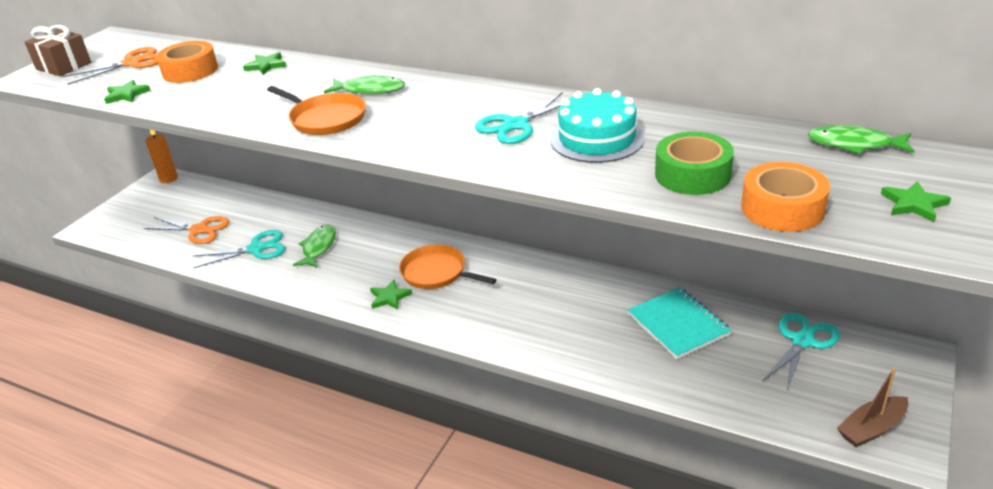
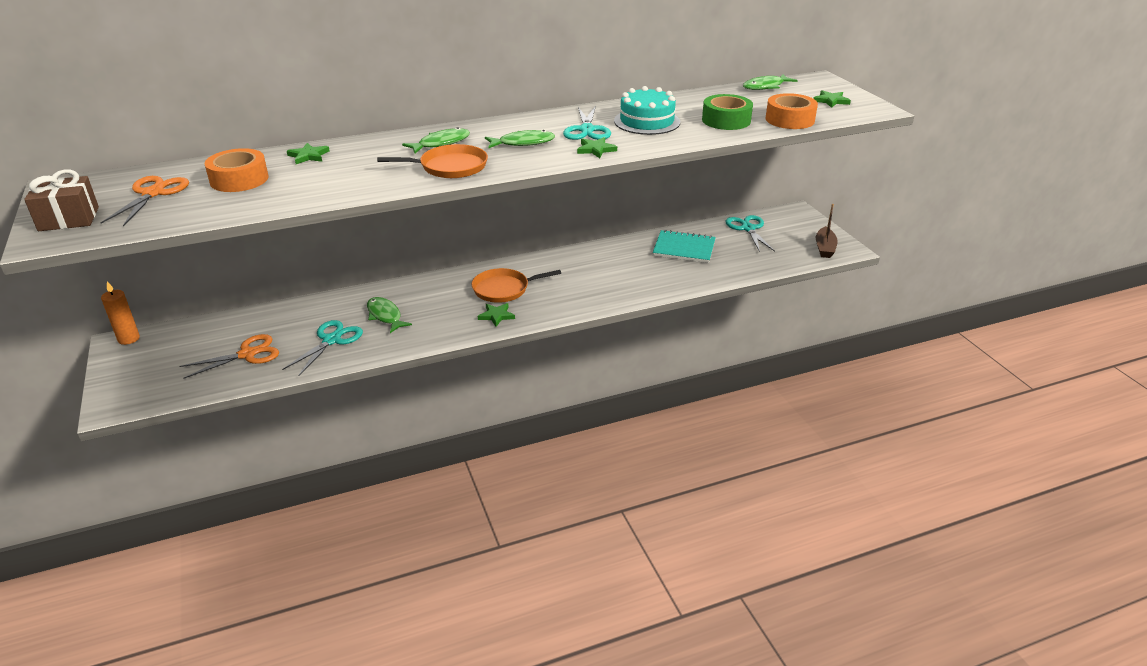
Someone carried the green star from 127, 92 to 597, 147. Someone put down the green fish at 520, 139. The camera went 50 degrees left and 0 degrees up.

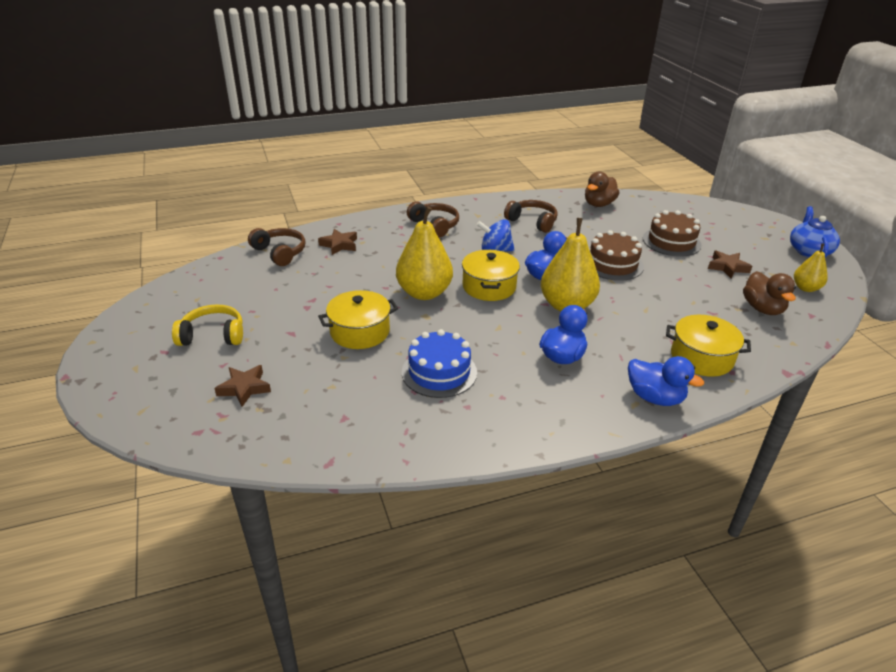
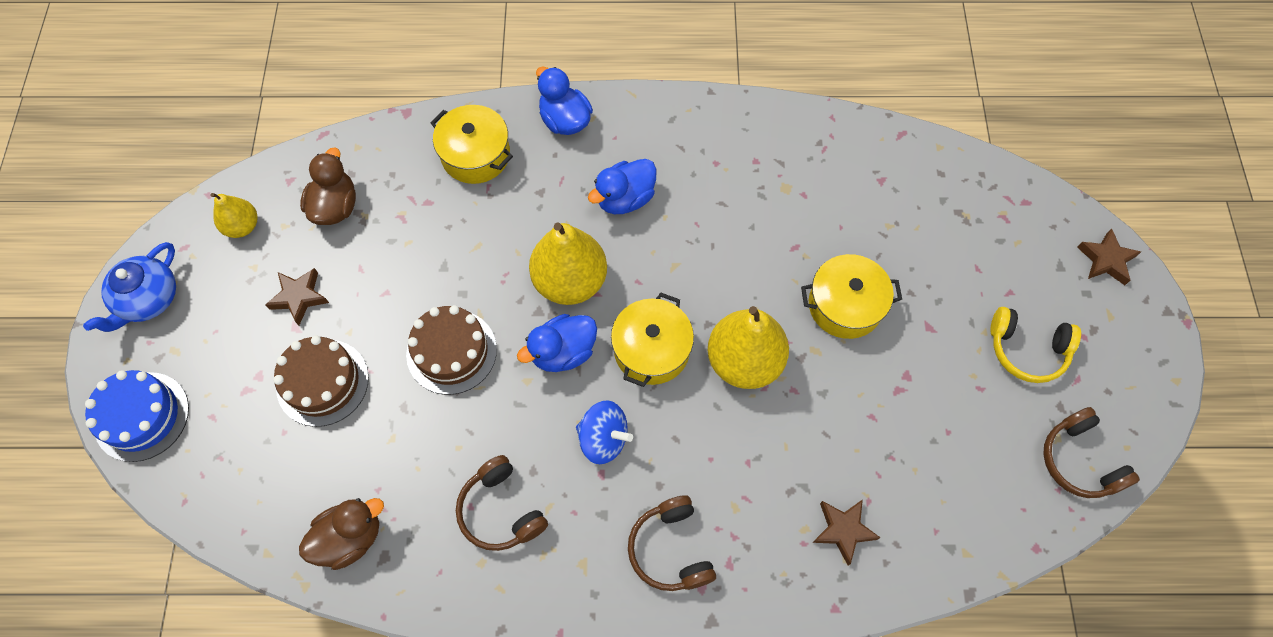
Someone carried the brown headphones from 276, 247 to 1091, 452. Someone carried the blue cake from 439, 363 to 137, 416. Someone carried the brown star from 242, 386 to 1109, 256. The camera went 160 degrees left and 30 degrees up.

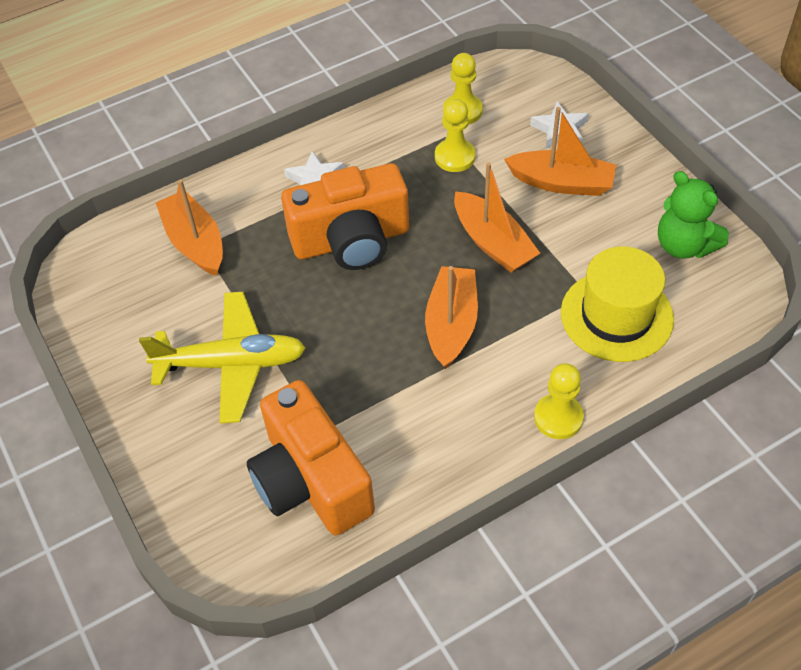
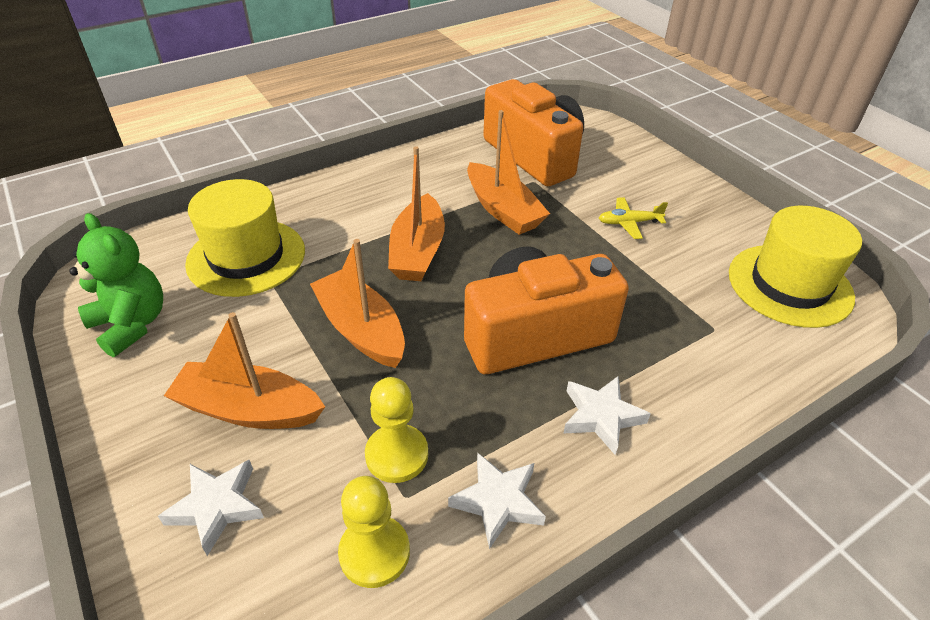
Someone carried the orange boat from 189, 227 to 508, 172. Someone scaled the yellow plane at 222, 358 by 0.45. Someone took away the yellow pawn at 559, 401. Someone put down the yellow hat at 795, 267. Someone put down the white star at 497, 500. The camera went 175 degrees right and 10 degrees down.

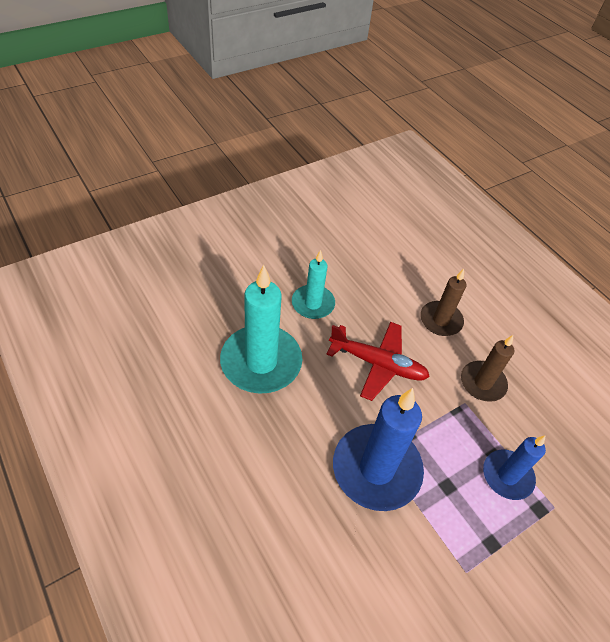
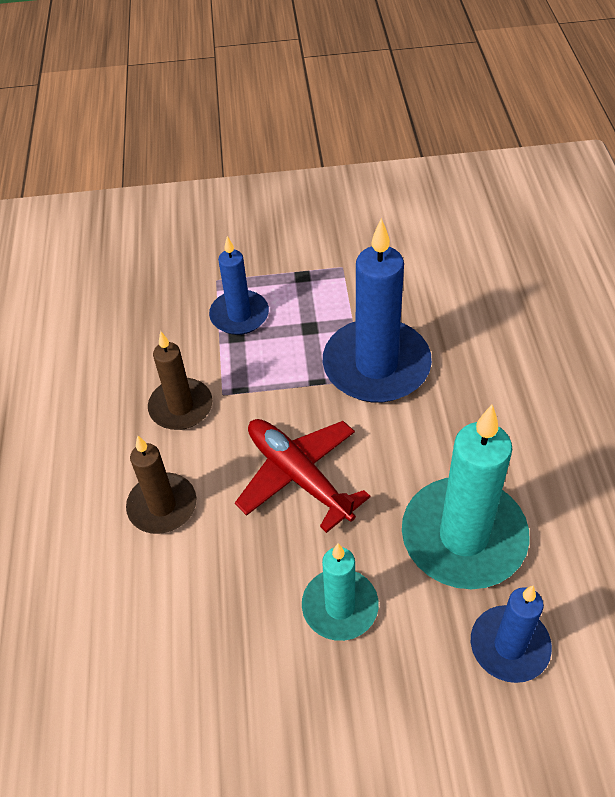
Someone put down the blue candle at 511, 634. The camera went 145 degrees left and 0 degrees up.

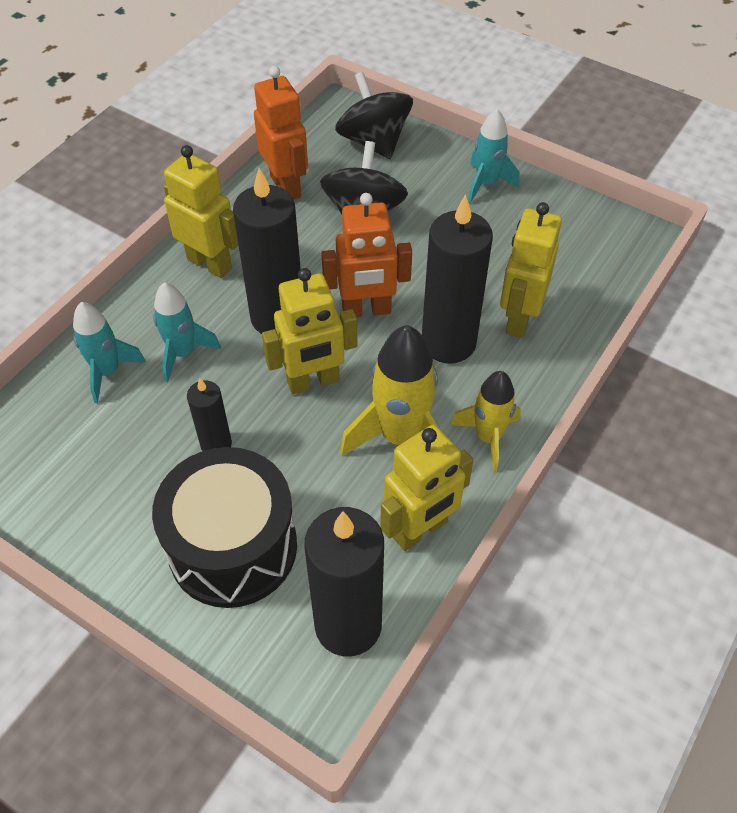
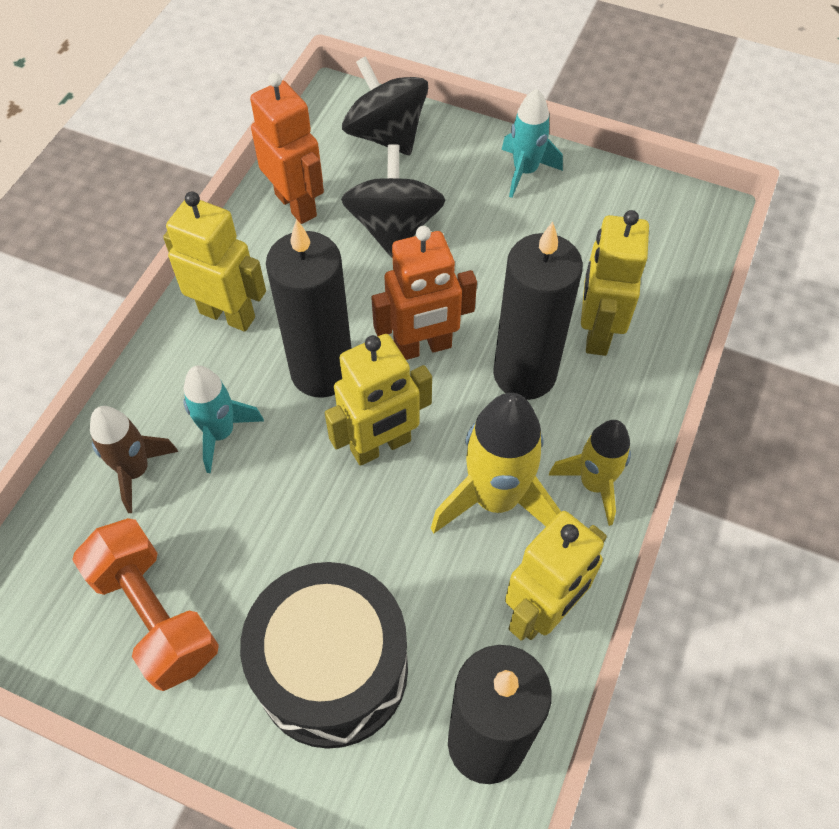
Someone repainted the turquoise rocket at 109, 352, which became the brown rocket at 134, 459. Someone took away the black candle at 209, 414. Someone put down the orange dumbbell at 145, 604. The camera went 10 degrees left and 5 degrees up.

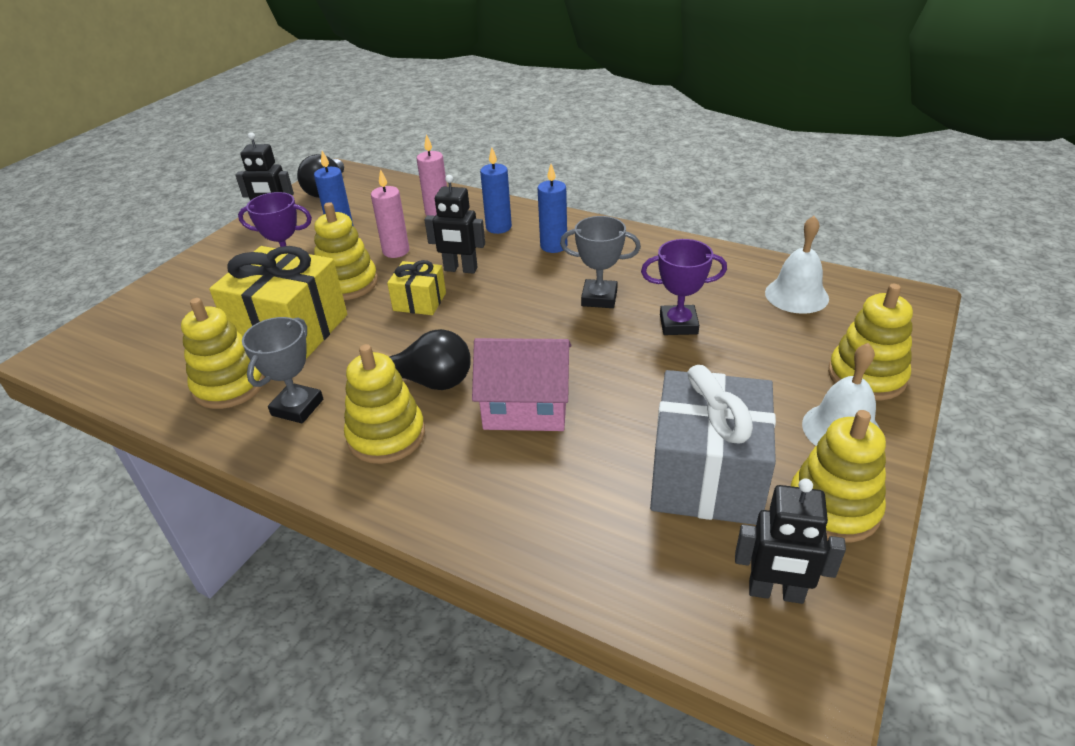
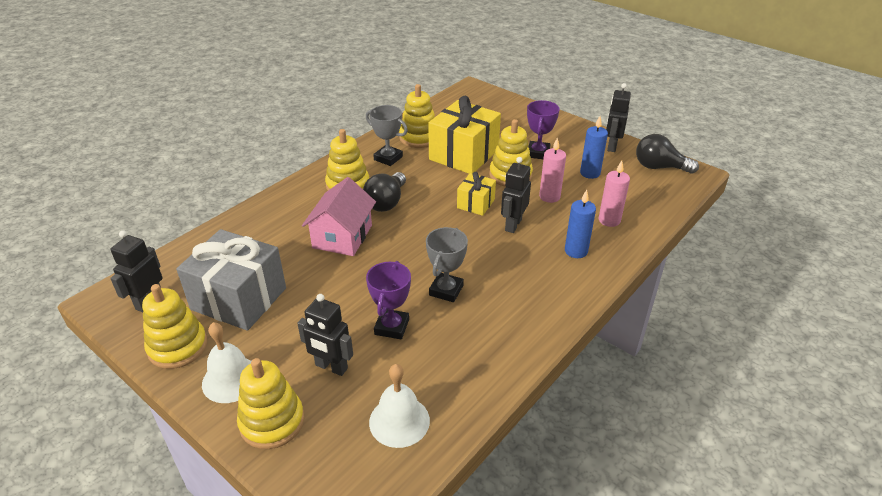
Someone took away the blue candle at 552, 208. Someone put down the black robot at 325, 335. The camera went 100 degrees right and 0 degrees up.

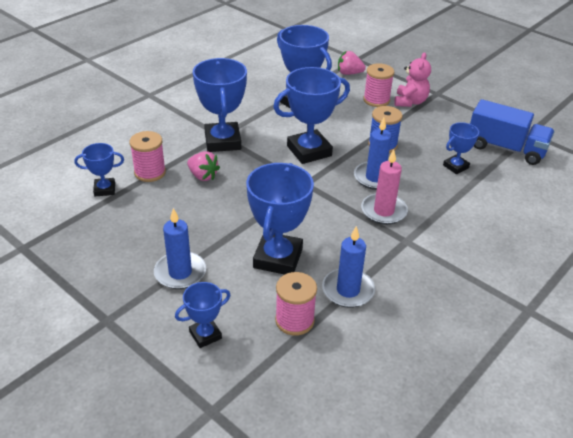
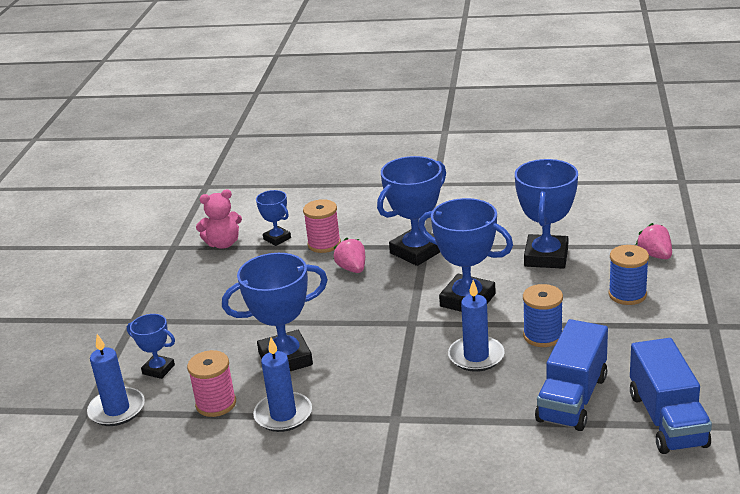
Someone carried the pink teddy bear from 412, 79 to 219, 219. Someone repainted the pink spool at 379, 85, which became the blue spool at 629, 275. Someone swapped the blue trophy at 461, 148 for the blue truck at 571, 375. Someone took away the pink candle at 384, 187. Someone rotated the pink strawberry at 203, 166 by 150 degrees clockwise. Someone carried the blue candle from 180, 248 to 116, 380. The camera went 60 degrees right and 10 degrees down.

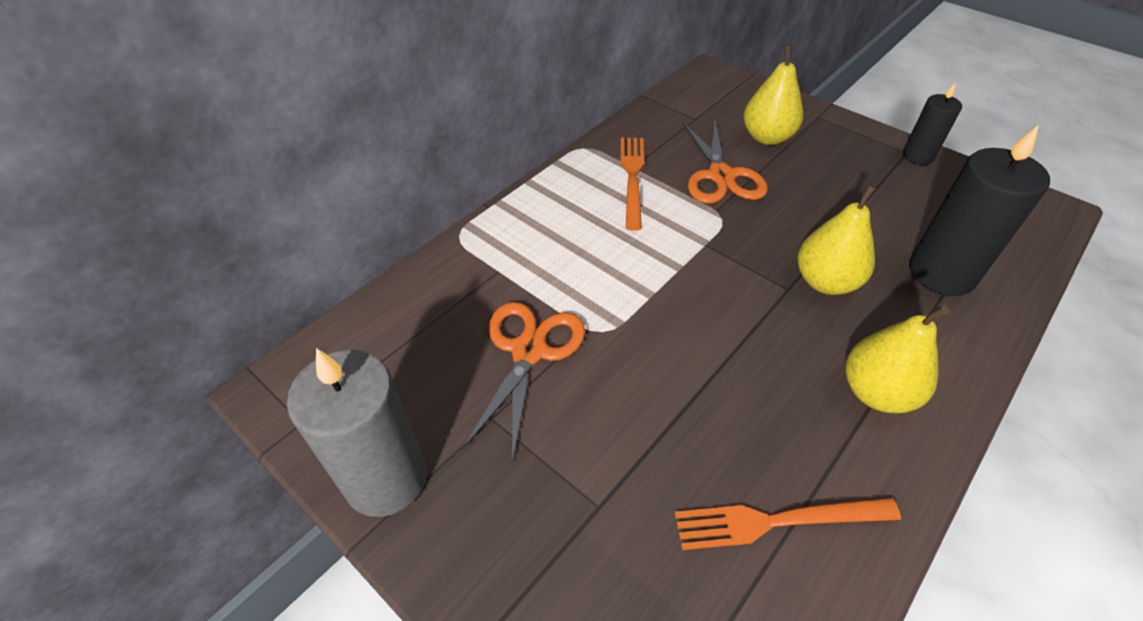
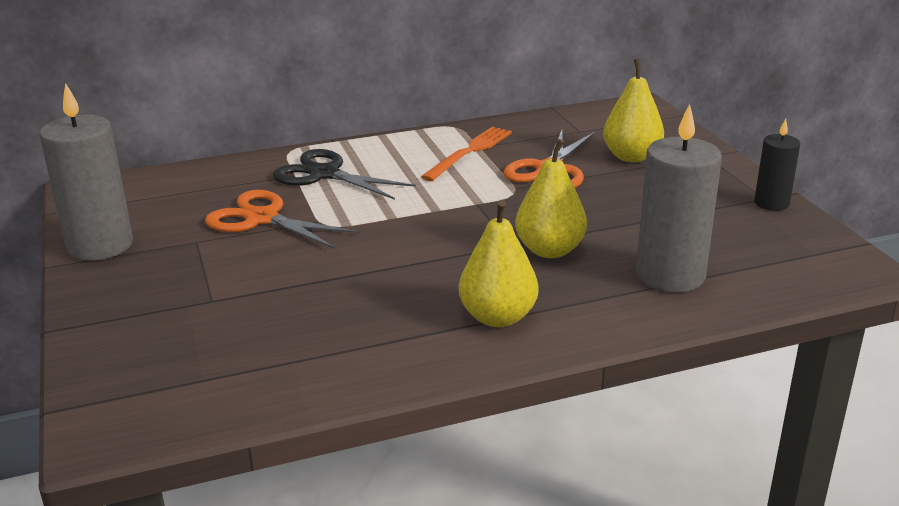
Someone repainted the black candle at 979, 210, which became the grey candle at 679, 198. Someone rotated the orange scissors at 524, 382 by 105 degrees counterclockwise. Someone took away the orange fork at 788, 524. Someone put down the black scissors at 344, 174. The camera went 30 degrees right and 20 degrees down.

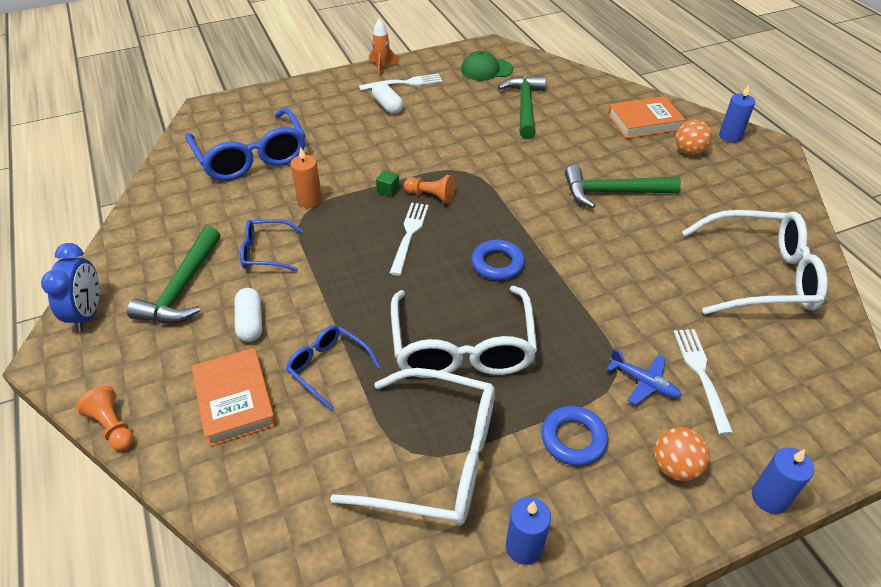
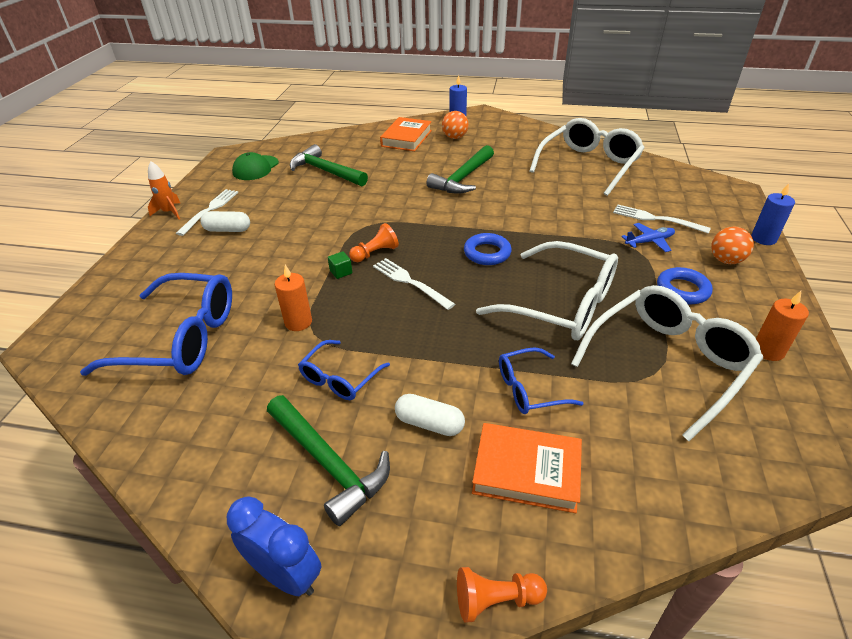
Someone repainted the blue candle at 528, 531, which became the orange candle at 782, 326. The camera went 55 degrees left and 5 degrees down.

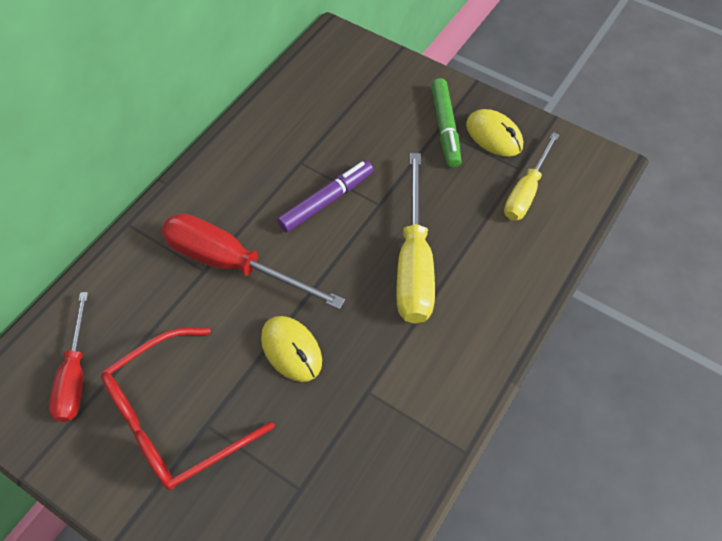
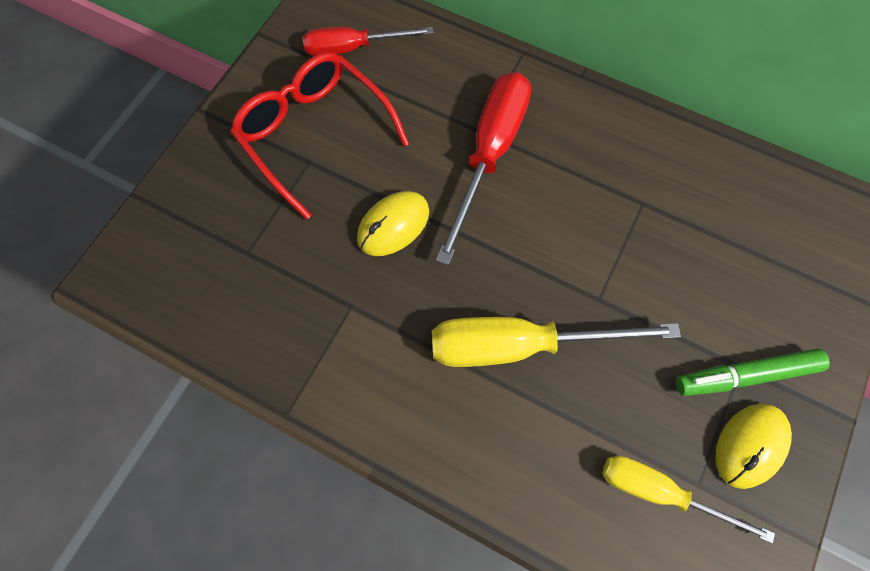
Someone took away the purple marker at 325, 196. The camera went 85 degrees right and 10 degrees up.

